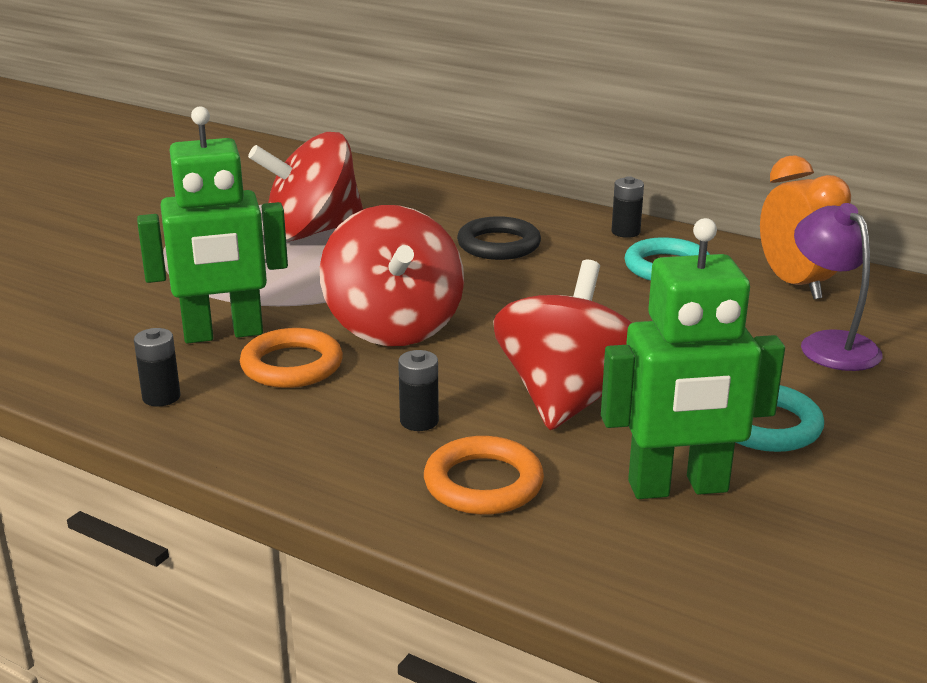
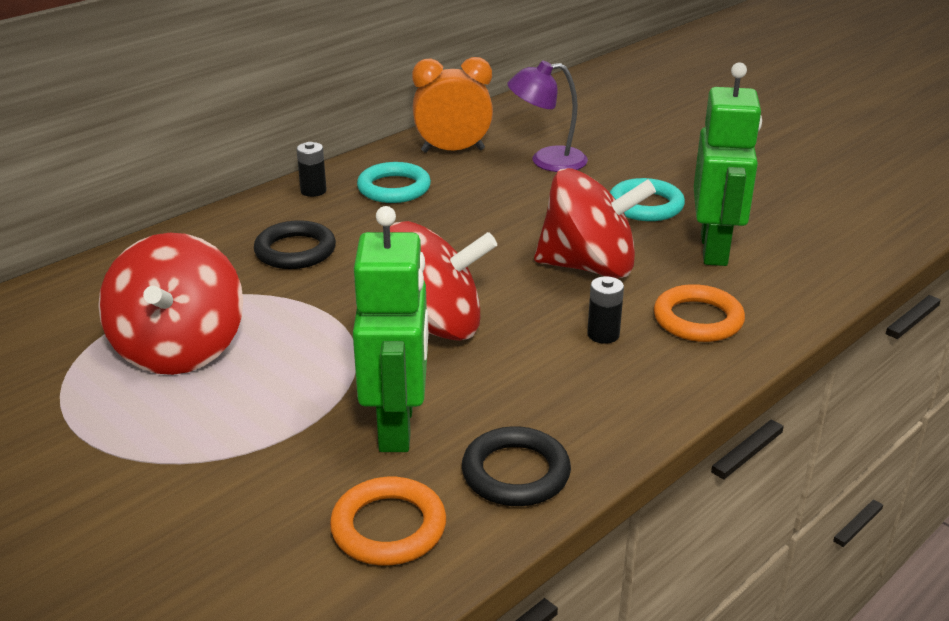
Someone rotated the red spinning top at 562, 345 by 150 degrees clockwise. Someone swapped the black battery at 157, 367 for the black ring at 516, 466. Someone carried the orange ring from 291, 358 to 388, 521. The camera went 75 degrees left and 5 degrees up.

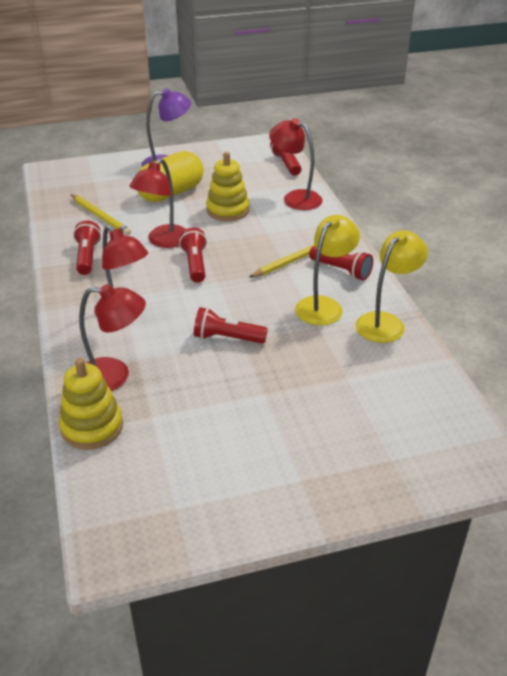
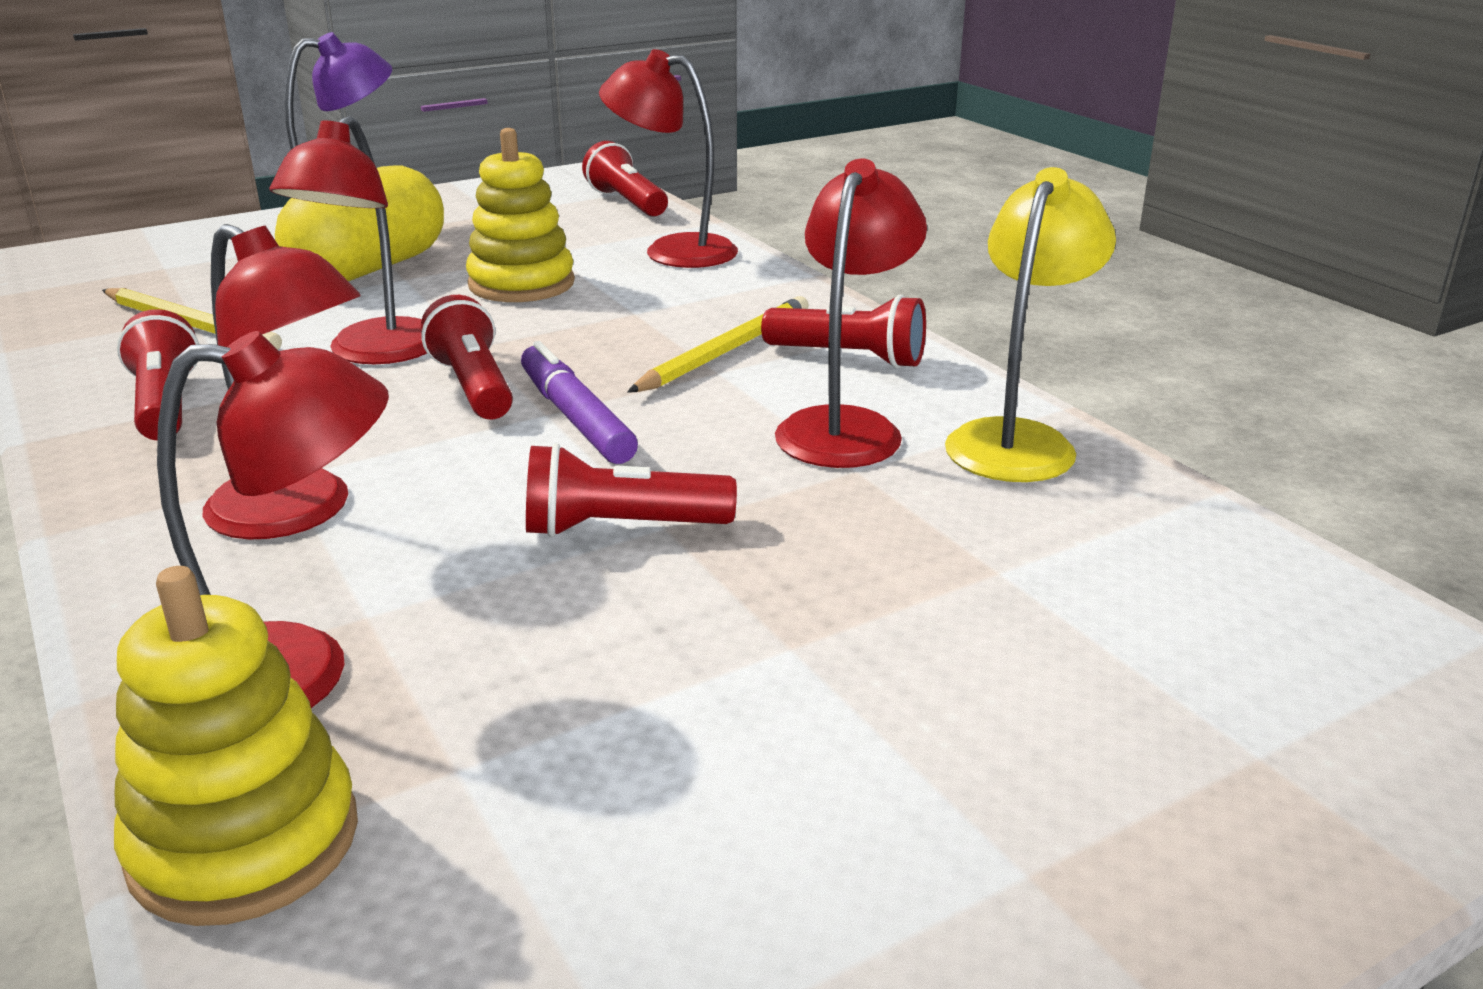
Someone repainted the yellow lamp at 327, 270, which became the red lamp at 851, 313. Someone put down the purple marker at 579, 402. The camera went 15 degrees left and 10 degrees down.

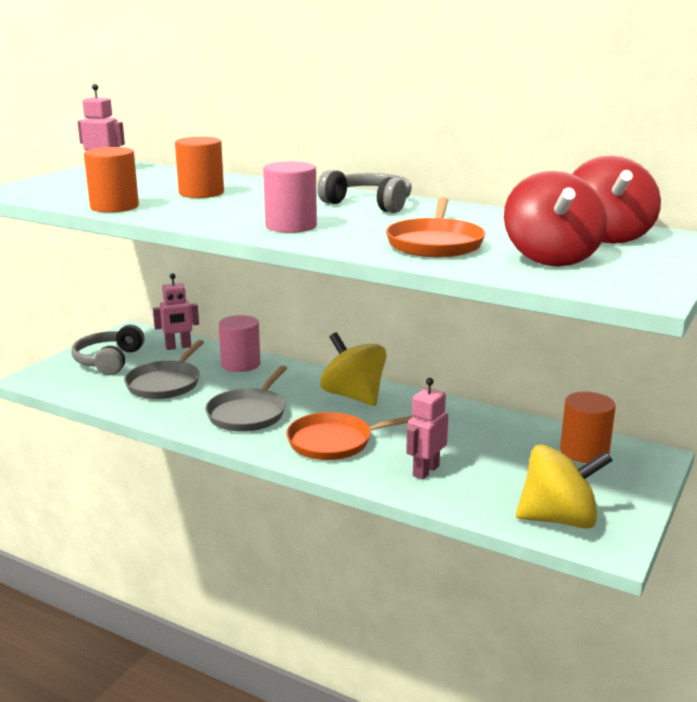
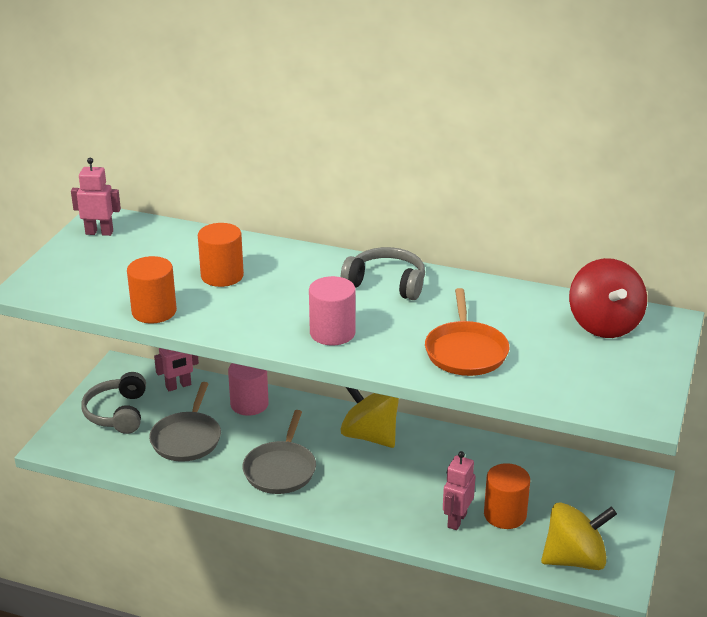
Someone took away the red spinning top at 555, 219. Someone carried the orange cylinder from 588, 427 to 507, 496. Someone took away the orange pan at 350, 436. The camera went 10 degrees left and 10 degrees up.

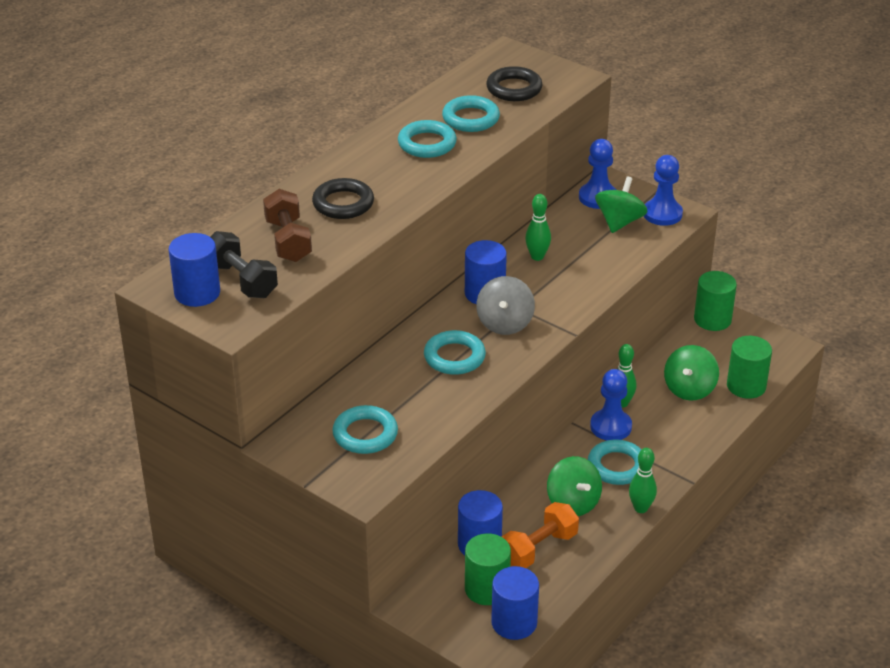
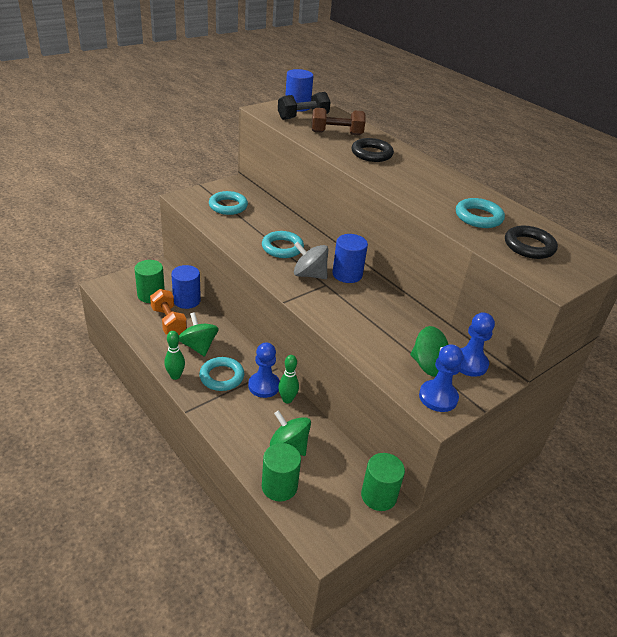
Someone took away the turquoise ring at 427, 139. Someone took away the green bowling pin at 538, 227. Someone rotated the green spinning top at 574, 486 by 75 degrees clockwise. Someone took away the blue cylinder at 515, 603. The camera went 100 degrees right and 0 degrees up.

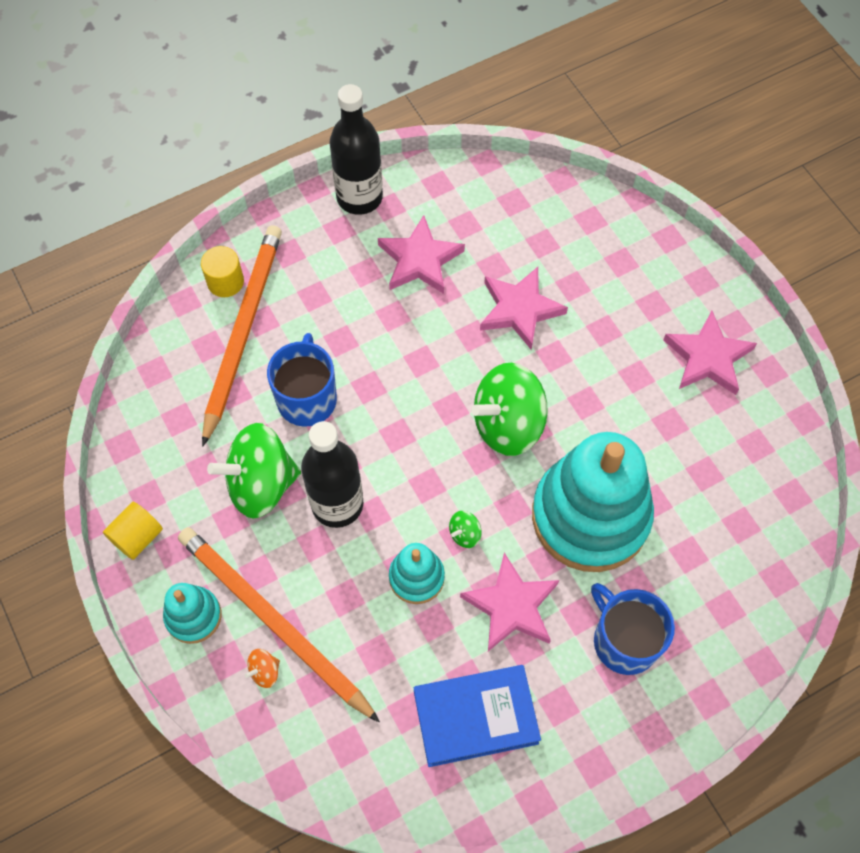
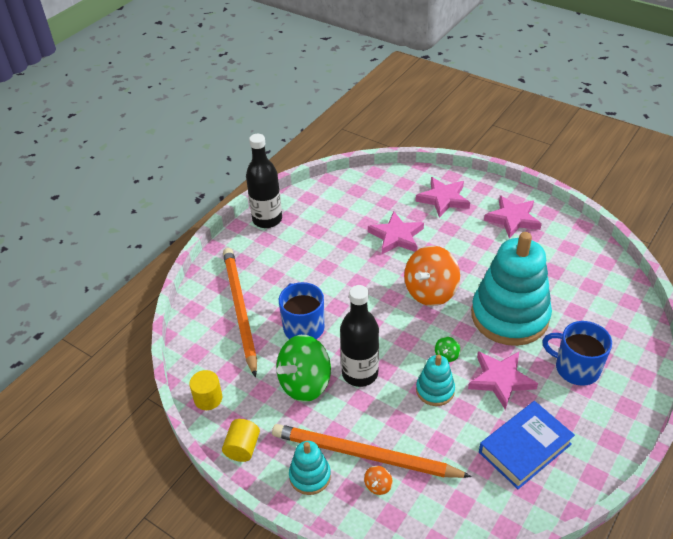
Someone carried the pink star from 421, 254 to 442, 197. Someone carried the yellow cylinder from 222, 271 to 205, 390. Someone repainted the green spinning top at 509, 409, which became the orange spinning top at 432, 276. The camera went 25 degrees left and 20 degrees down.

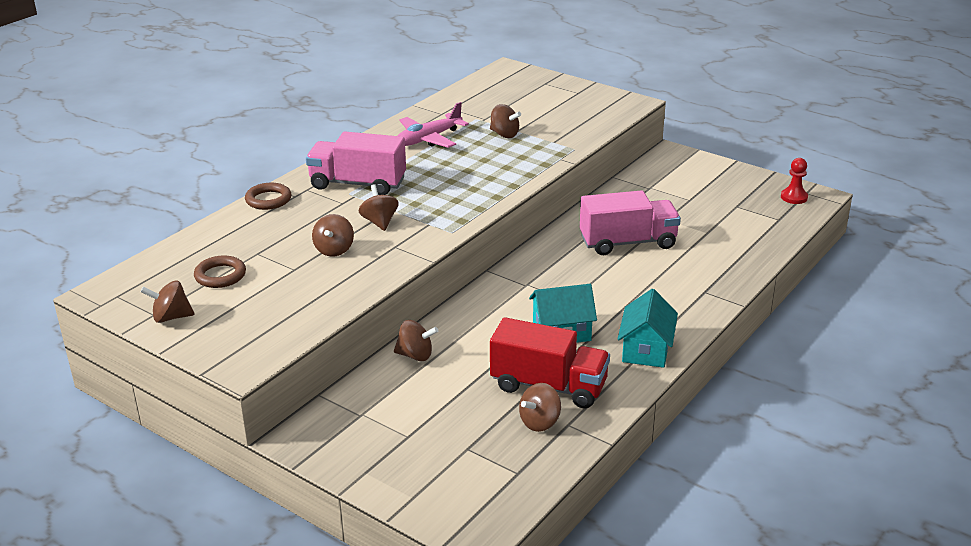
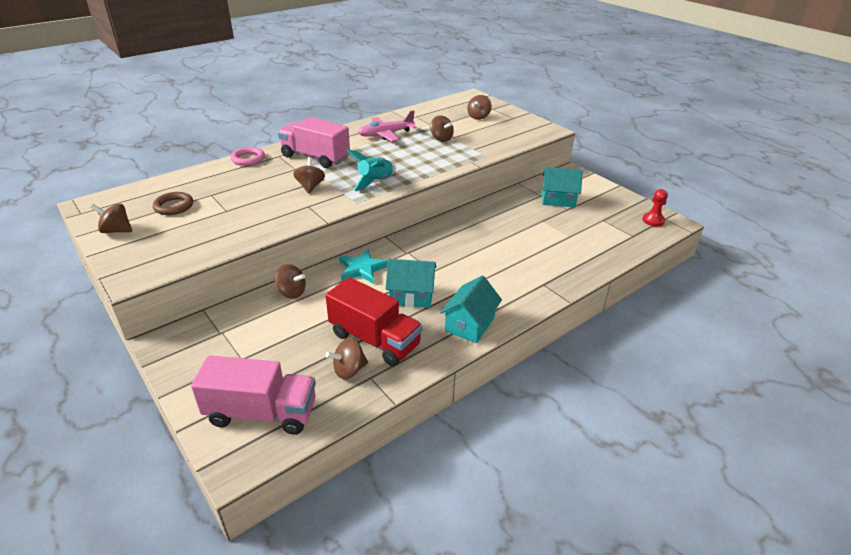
Someone repainted the brown ring at 268, 196, which became the pink ring at 247, 156. Someone carried the pink truck from 630, 222 to 253, 395. Someone carried the brown spinning top from 333, 235 to 479, 107. Someone put down the turquoise rocket at 371, 170. Someone put down the turquoise house at 562, 187. Someone put down the turquoise star at 363, 266. The camera went 15 degrees right and 5 degrees up.

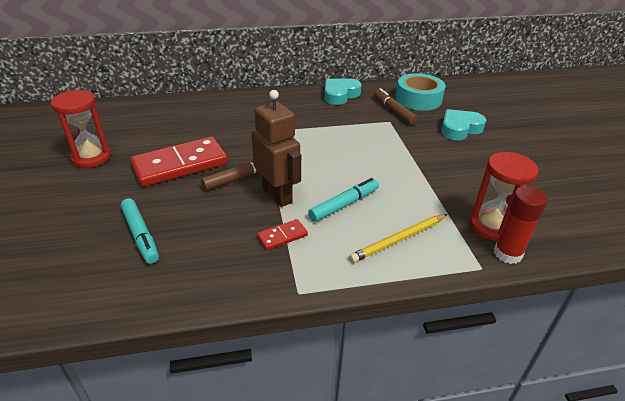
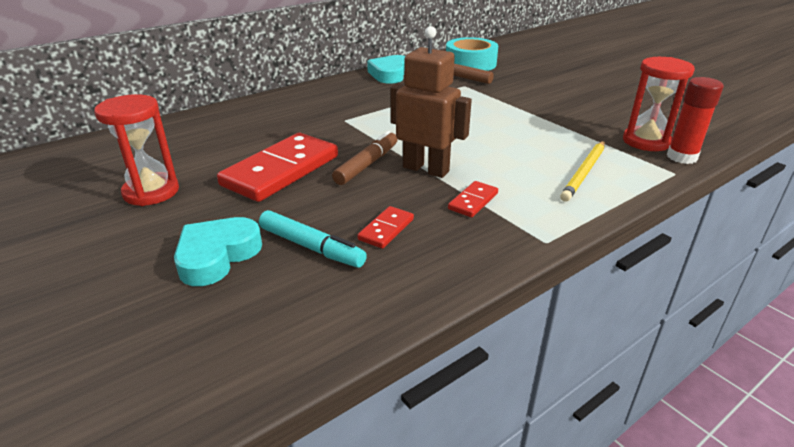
Someone carried the turquoise heart from 463, 124 to 218, 251. Someone took away the turquoise marker at 343, 200. Someone put down the red domino at 385, 227. The camera went 25 degrees left and 5 degrees down.

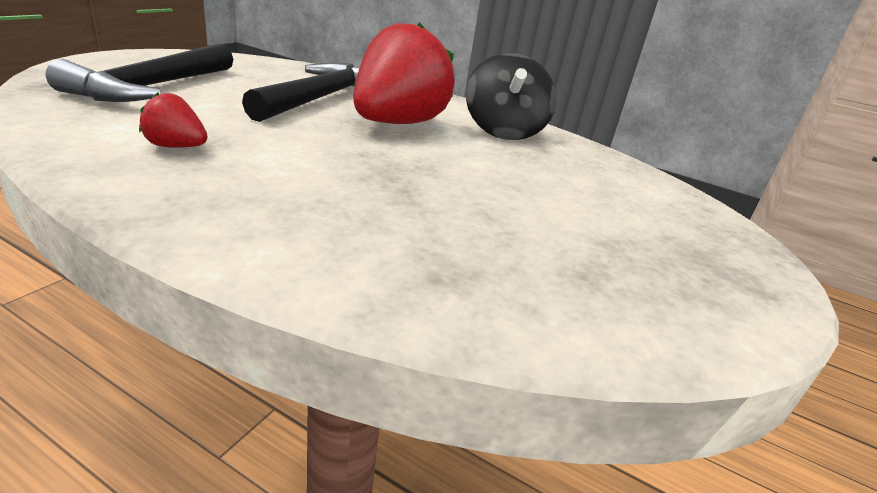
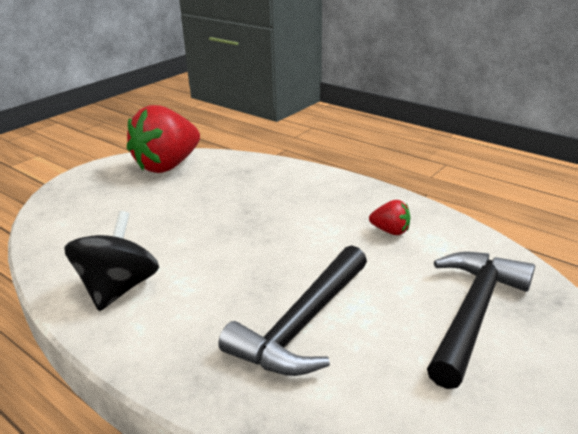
Someone carried the red strawberry from 404, 73 to 163, 139. The camera went 165 degrees left and 0 degrees up.

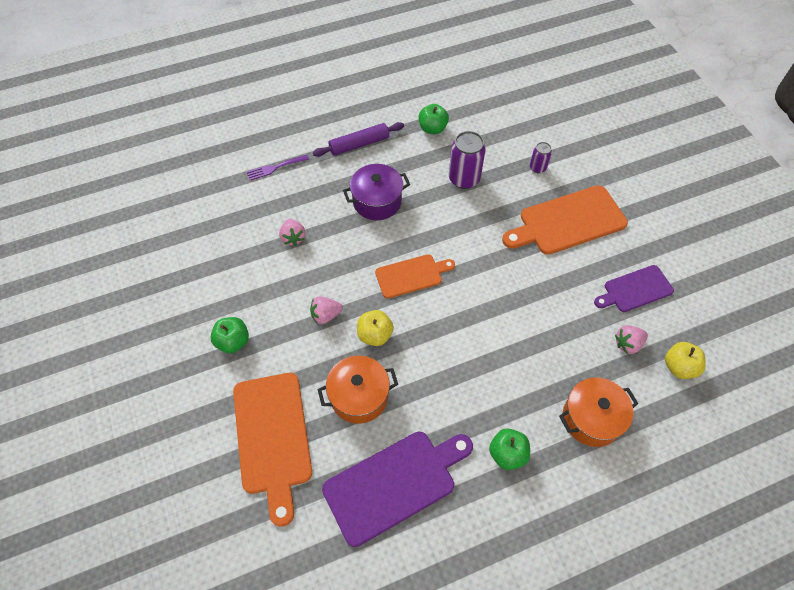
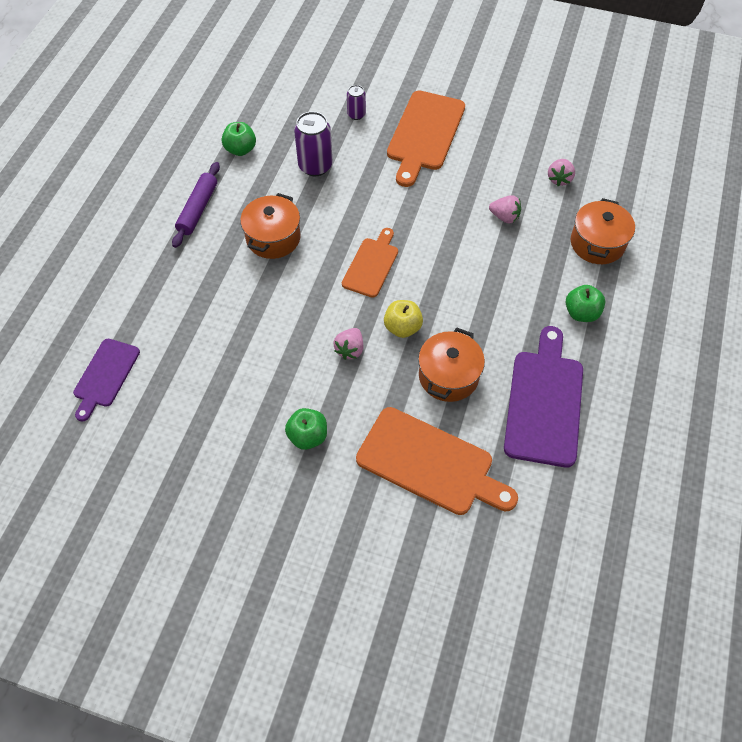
Someone took away the purple fork at 278, 167. Someone repainted the purple pot at 376, 192, which became the orange pot at 270, 226. Someone carried the pink strawberry from 292, 232 to 505, 209. Someone carried the purple cutting board from 634, 288 to 106, 380. Someone took away the yellow apple at 685, 360. The camera went 50 degrees left and 0 degrees up.

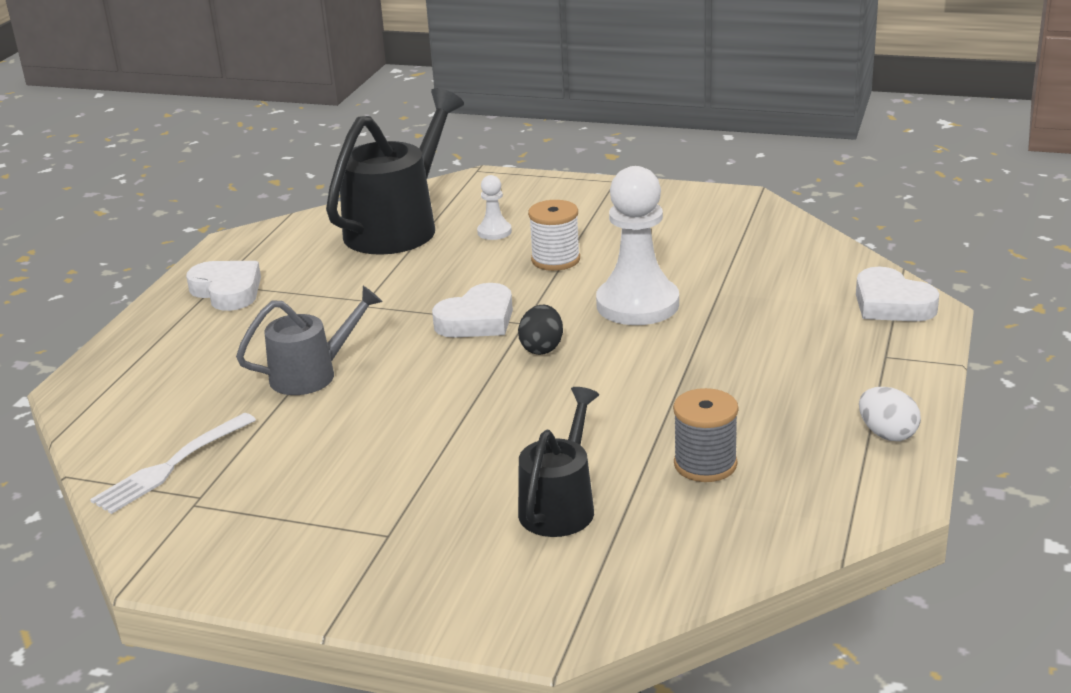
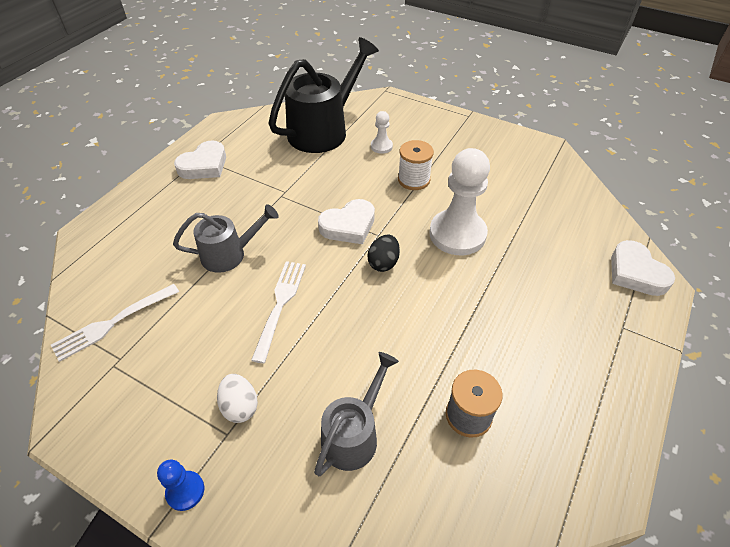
Someone rotated the white heart at 223, 286 by 75 degrees clockwise. Someone repainted the black watering can at 558, 462, which became the grey watering can at 356, 414. Someone carried the white egg from 890, 414 to 237, 398. Someone put down the white fork at 278, 312. Someone put down the blue pawn at 180, 485. The camera went 10 degrees right and 20 degrees up.

